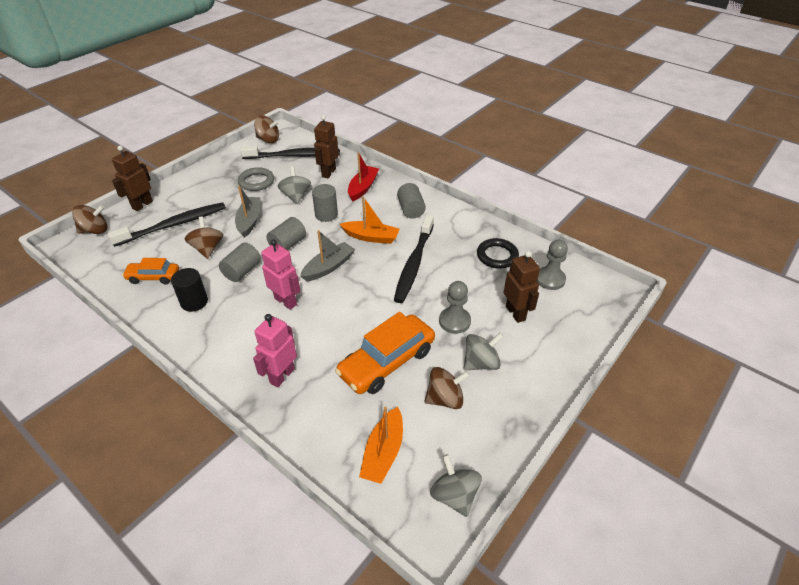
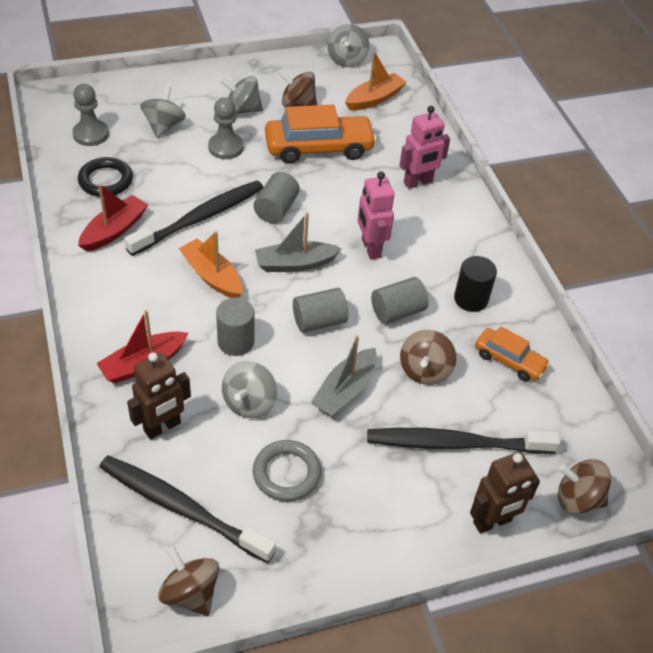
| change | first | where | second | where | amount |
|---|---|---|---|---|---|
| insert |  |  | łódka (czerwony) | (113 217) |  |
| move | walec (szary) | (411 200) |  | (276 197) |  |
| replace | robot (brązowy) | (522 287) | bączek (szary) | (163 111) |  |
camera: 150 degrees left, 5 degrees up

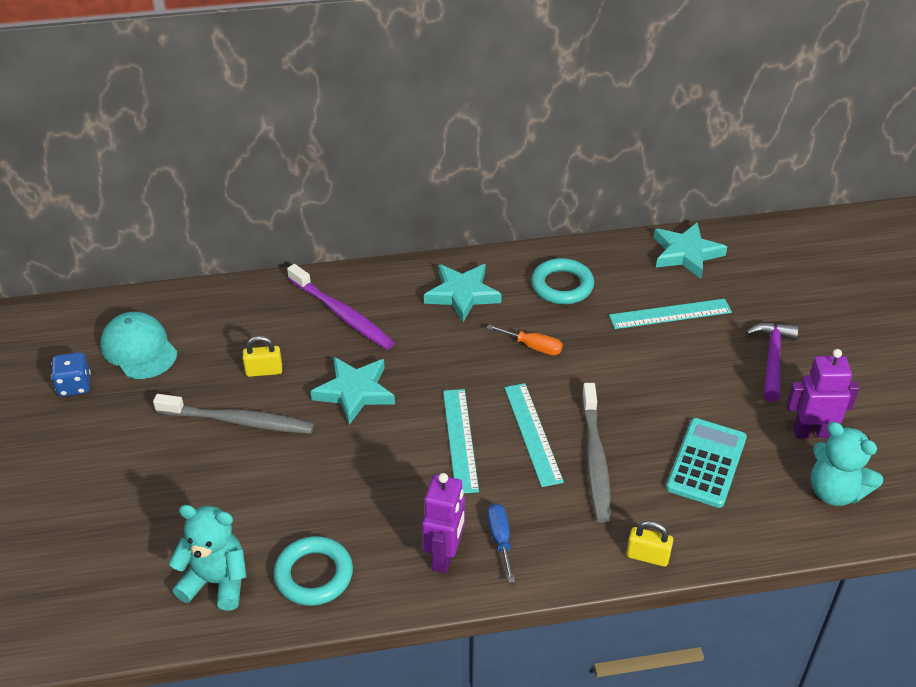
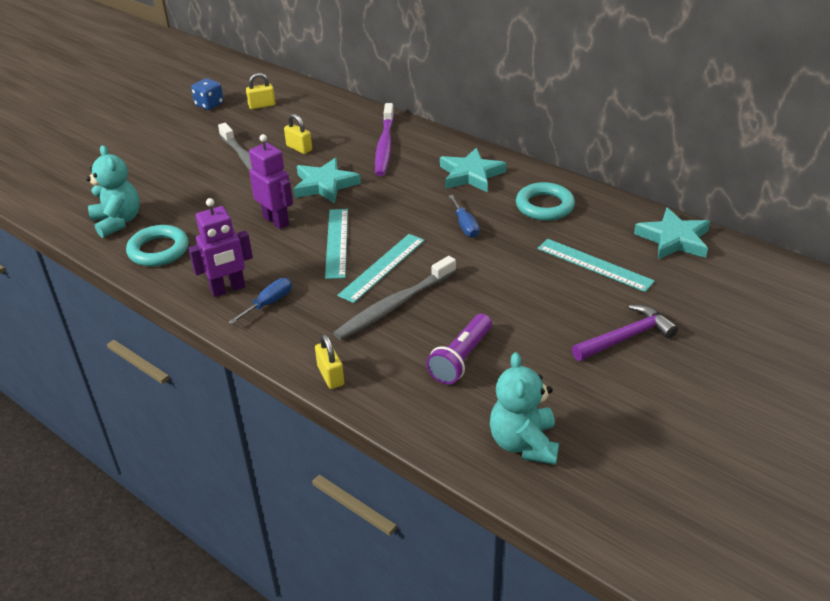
| change | first | where | second | where | amount |
|---|---|---|---|---|---|
| move | robot (fioletowy) | (822 393) |  | (271 181) |  |
| replace | czapka (turkusowy) | (139 345) | kłódka (żółty) | (260 91) |  |
| replace | kalkulator (turkusowy) | (706 463) | latarka (fioletowy) | (459 349) |  |
| recolor | śrubokręt (pomarańczowy) | (525 340) | śrubokręt (niebieski) | (464 216) |  |
| rotate | linijka (turkusowy) | (461 441) |  | (336 244) | 45 degrees counterclockwise |
camera: 50 degrees right, 5 degrees down

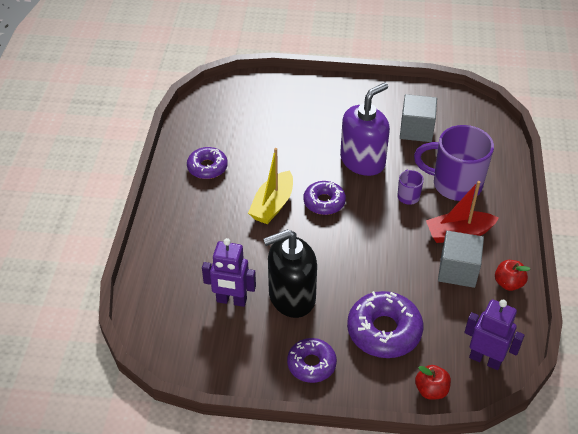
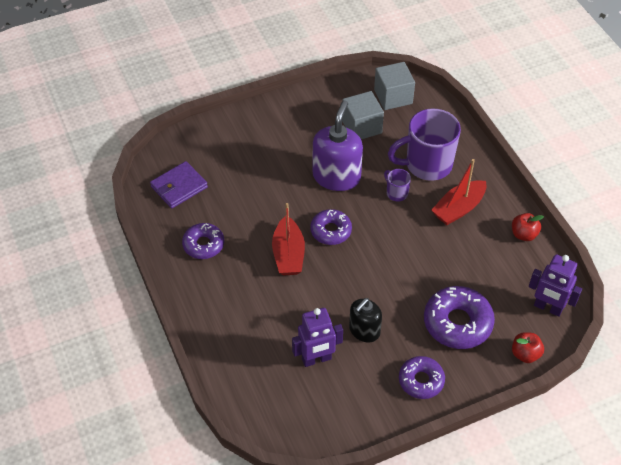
| change | first | where | second | where | amount |
|---|---|---|---|---|---|
| insert |  |  | portfel (fioletowy) | (179 184) |  |
| move | sześcian (szary) | (461 259) |  | (394 86) |  |
| recolor | łódka (żółty) | (270 186) | łódka (czerwony) | (288 239) |  |
| rotate | robot (fioletowy) | (494 334) |  | (555 285) | 150 degrees counterclockwise |
| resize | dozownik mydła (czarny) | (290 273) |  | (365 320) | x0.61 |
camera: 30 degrees left, 5 degrees up

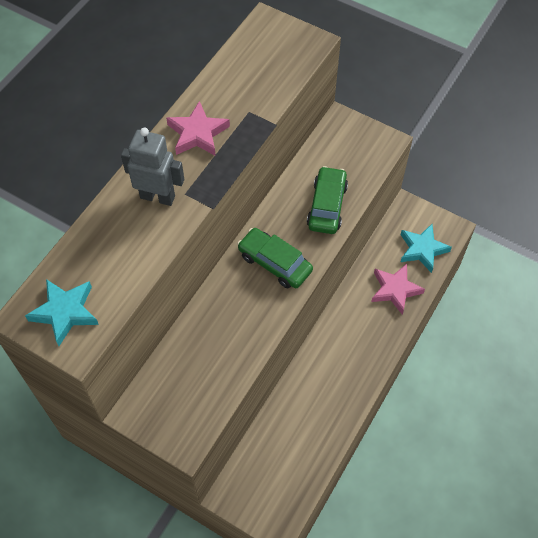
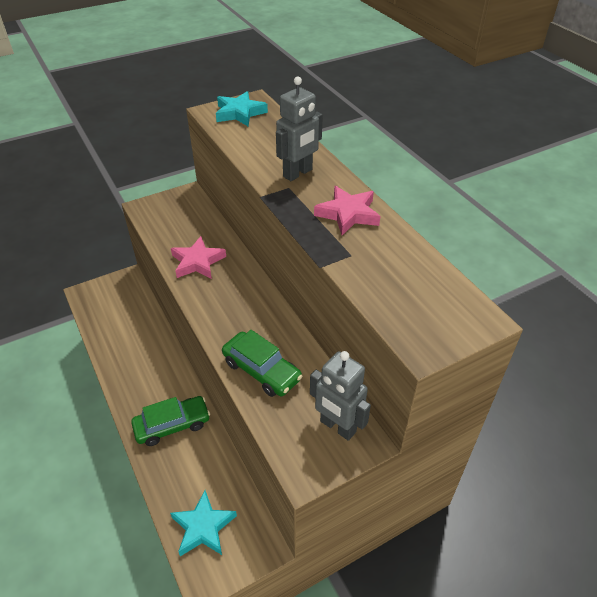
| change | first | where | second | where | amount |
|---|---|---|---|---|---|
| insert |  |  | robot (szary) | (340 396) |  |
| move | samochód (zielony) | (275 258) |  | (170 421) |  |
| move | gwiazda (różowy) | (398 289) |  | (198 257) |  |
camera: 120 degrees right, 15 degrees down

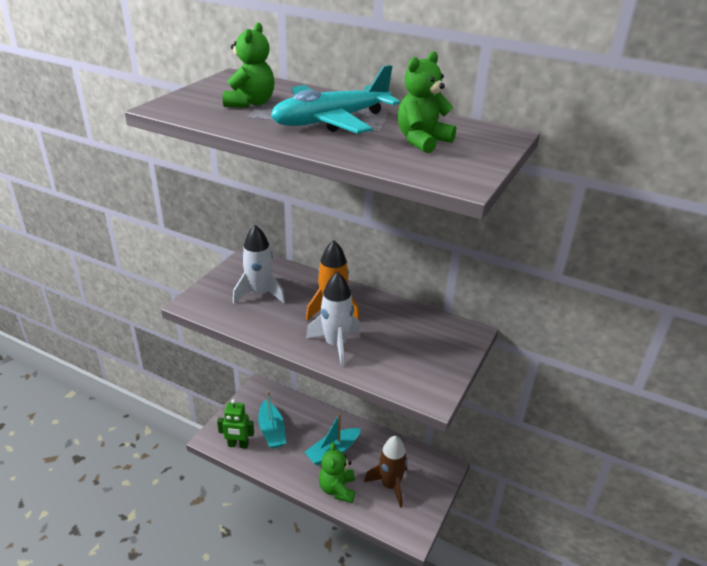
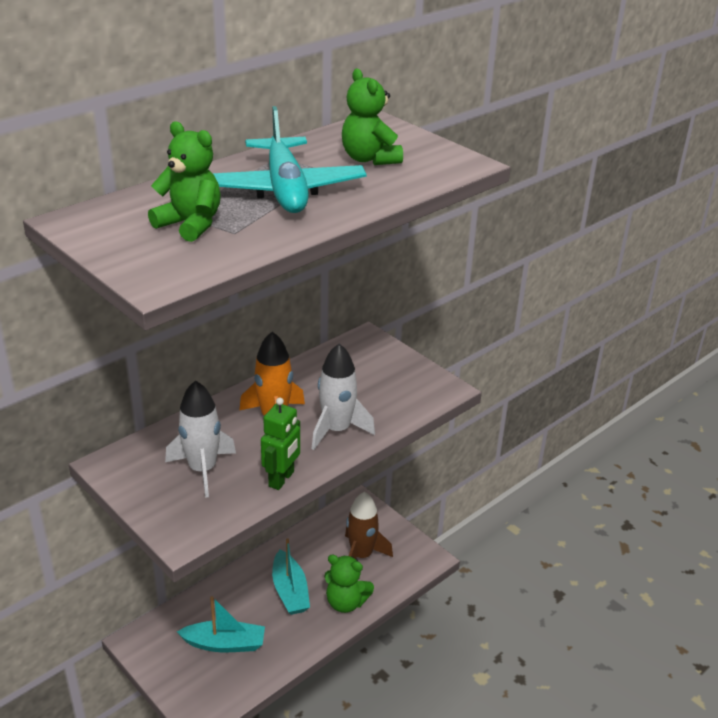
| change | first | where | second | where | amount |
|---|---|---|---|---|---|
| move | robot (zielony) | (235 424) |  | (280 443) |  |
camera: 70 degrees left, 0 degrees up

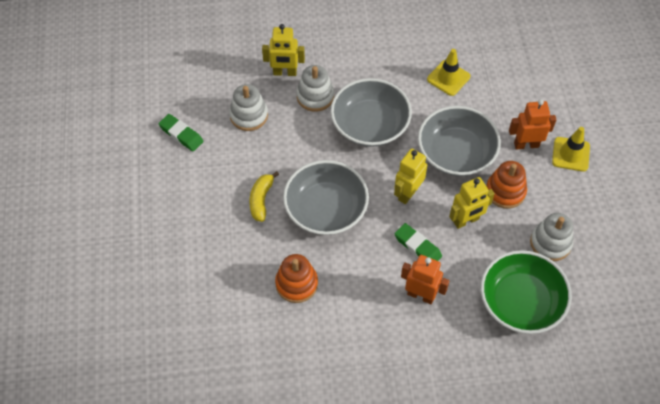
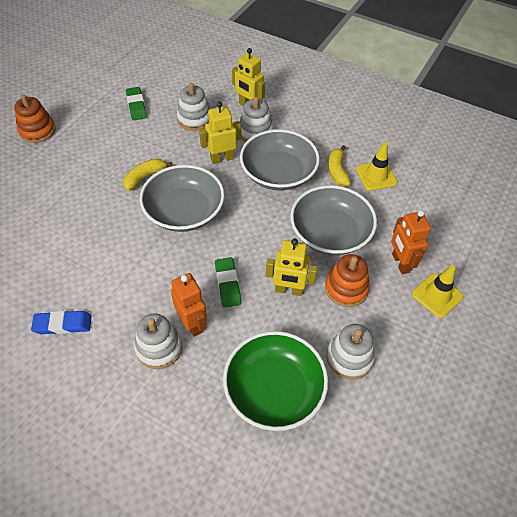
| change | first | where | second | where | amount |
|---|---|---|---|---|---|
| insert |  |  | gumka do mazania (niebieski) | (61 322) |  |
| insert |  |  | zabawka nakładanka (biały) | (158 341) |  |
| insert |  |  | banan (żółty) | (339 166) |  |
| move | zabawka nakładanka (pomarańczowy) | (296 278) |  | (35 119) |  |
| move | robot (żółty) | (410 176) |  | (220 133) |  |
| rotate | robot (pomarańczowy) | (532 124) |  | (411 242) | 135 degrees counterclockwise |
camera: 35 degrees right, 5 degrees down

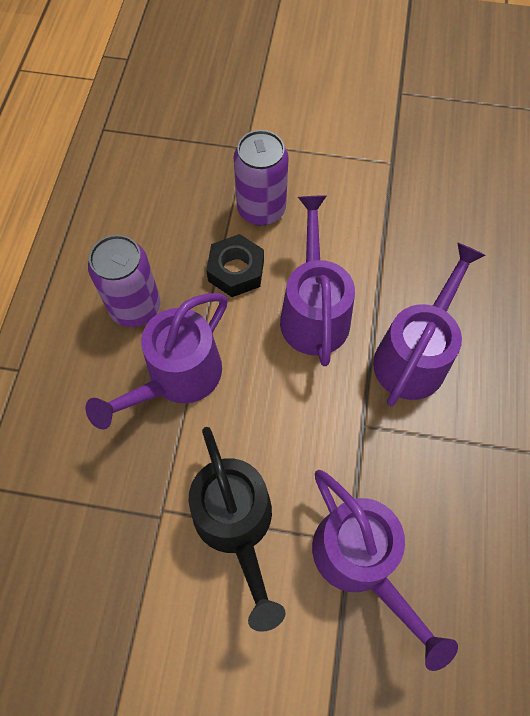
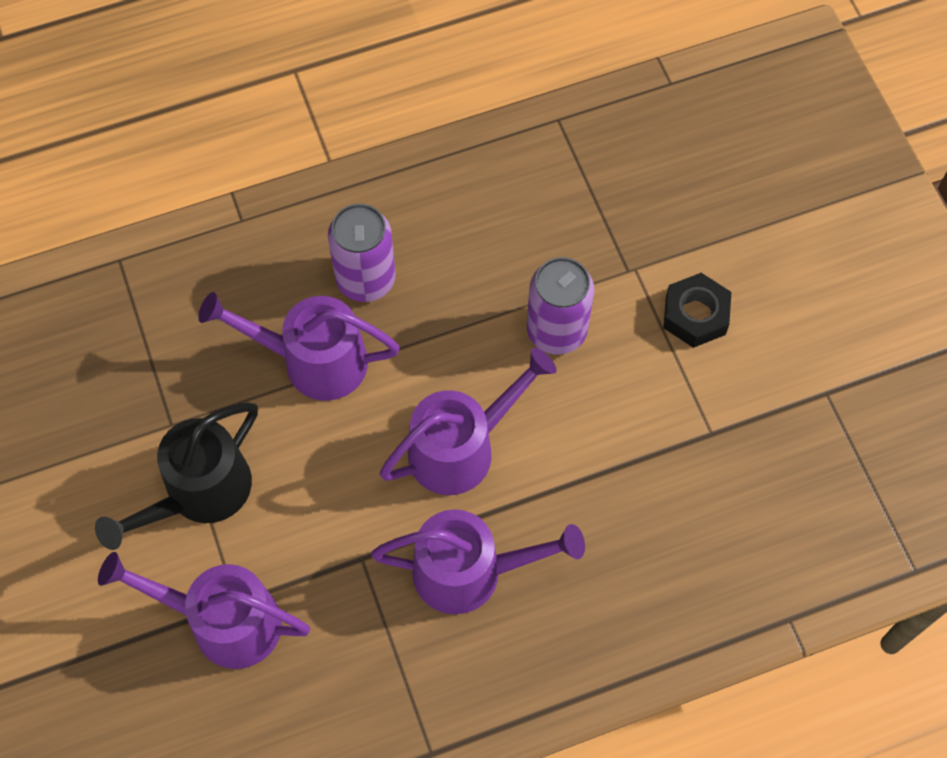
| change | first | where | second | where | amount |
|---|---|---|---|---|---|
| move | nakrętka (czarny) | (235 265) |  | (697 310) |  |
| rotate | konewka (fioletowy) | (385 570) |  | (204 610) | 75 degrees clockwise |
camera: 60 degrees right, 0 degrees up

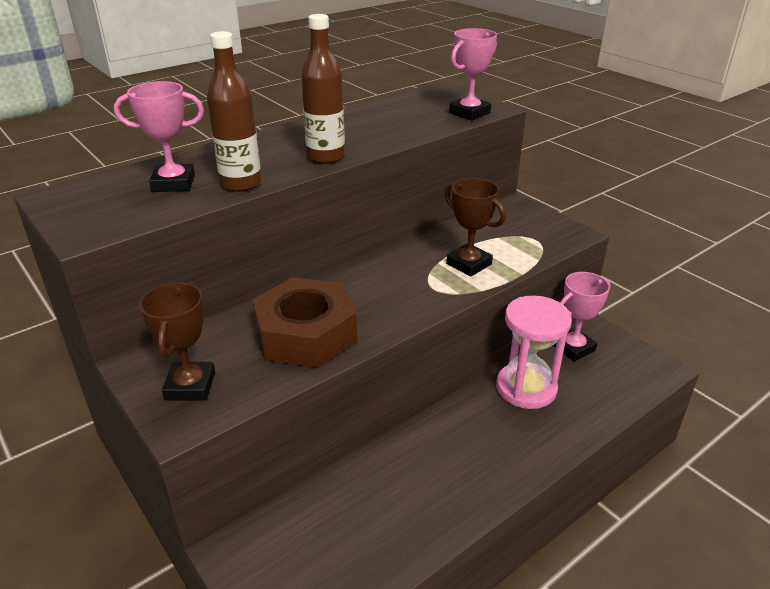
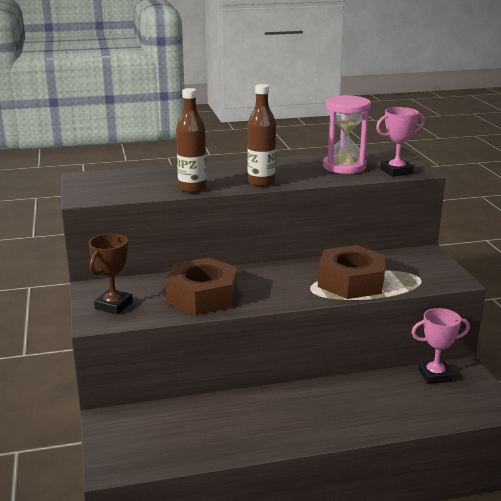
| change | first | where | second | where | amount |
|---|---|---|---|---|---|
| delete | puchar (różowy) | (159 136) |  |  |  |
| move | klepsydra (różowy) | (534 352) |  | (347 134) |  |
| replace | puchar (brązowy) | (475 227) | nakrętka (brązowy) | (352 272) |  |
camera: 25 degrees right, 10 degrees down

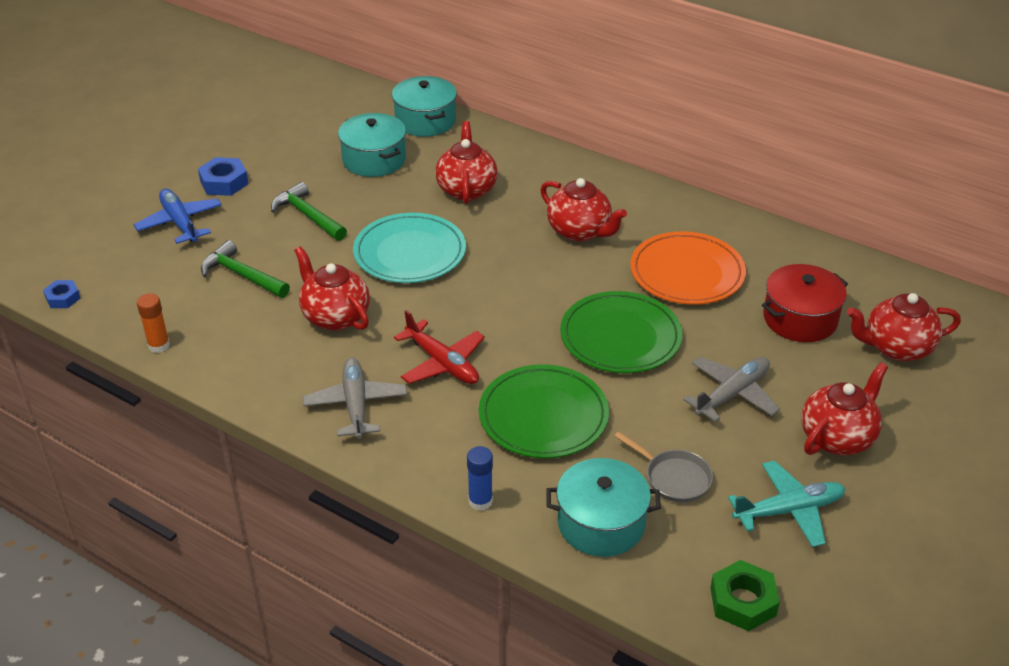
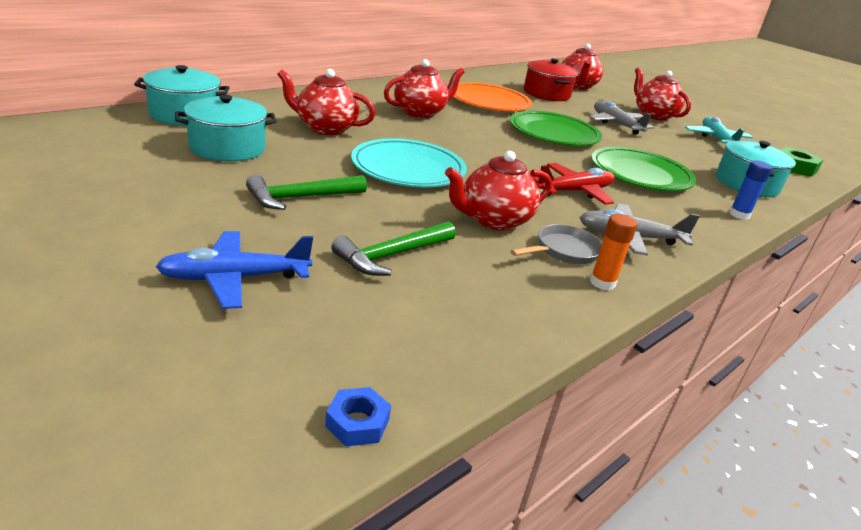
| change | first | where | second | where | amount |
|---|---|---|---|---|---|
| delete | nakrętka (niebieski) | (223 176) |  |  |  |
| move | klej w sztyfcie (pomarańczowy) | (153 323) |  | (613 252) |  |
| move | patelnia (szary) | (663 467) |  | (556 244) |  |
camera: 80 degrees left, 10 degrees down

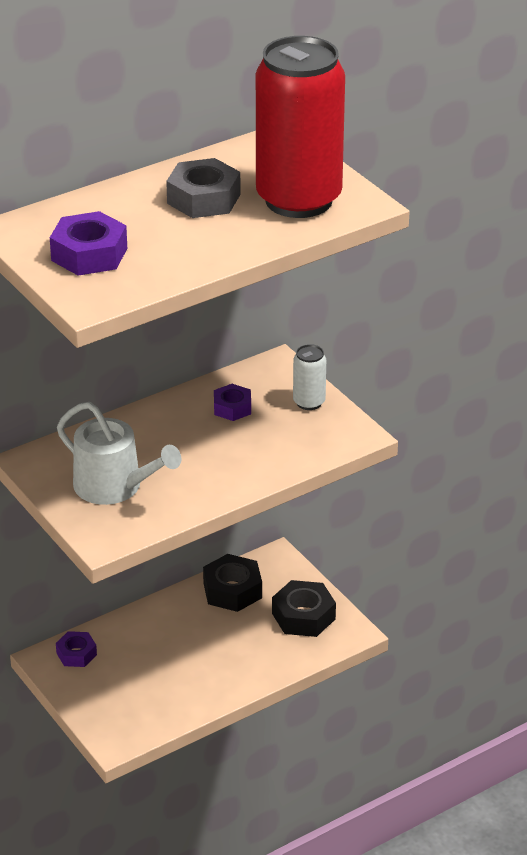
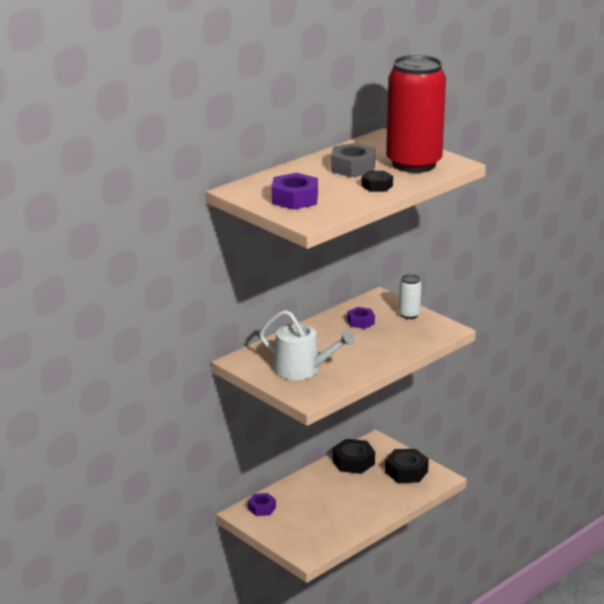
| change | first | where | second | where | amount |
|---|---|---|---|---|---|
| insert |  |  | nakrętka (czarny) | (377 181) |  |
camera: 10 degrees left, 10 degrees down

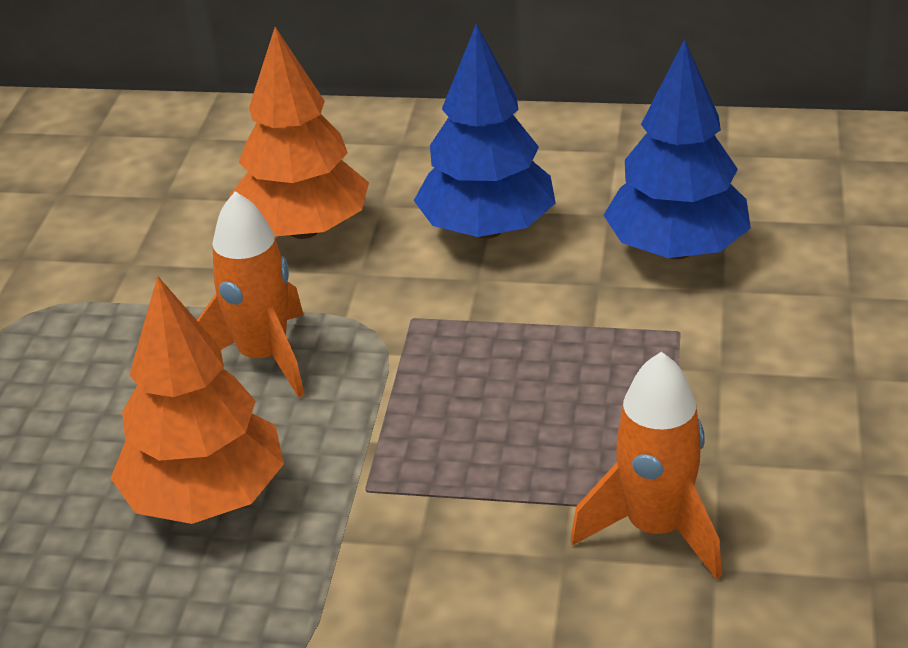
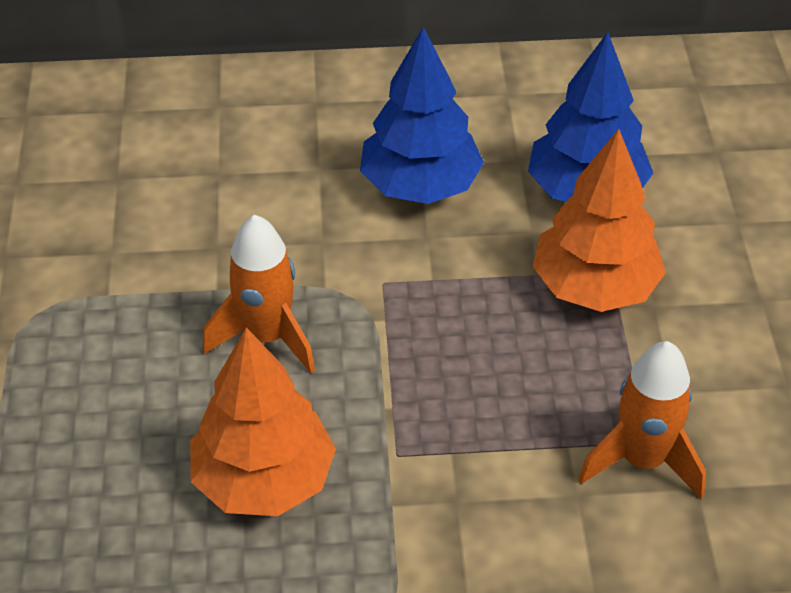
| change | first | where | second | where | amount |
|---|---|---|---|---|---|
| move | drzewko (pomarańczowy) | (299 133) |  | (599 220) |  |
camera: 15 degrees left, 10 degrees up

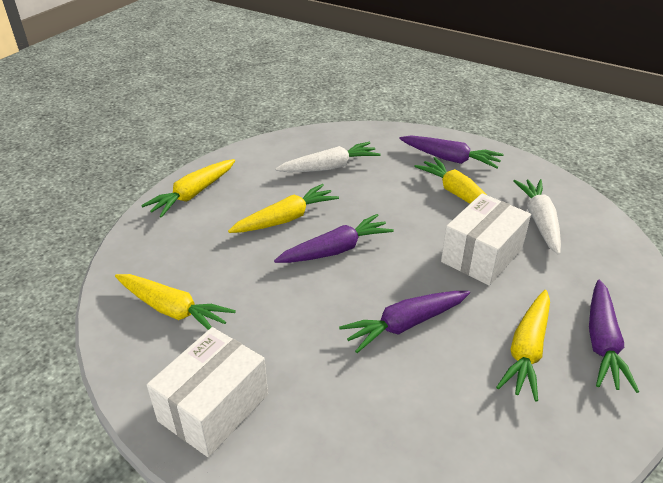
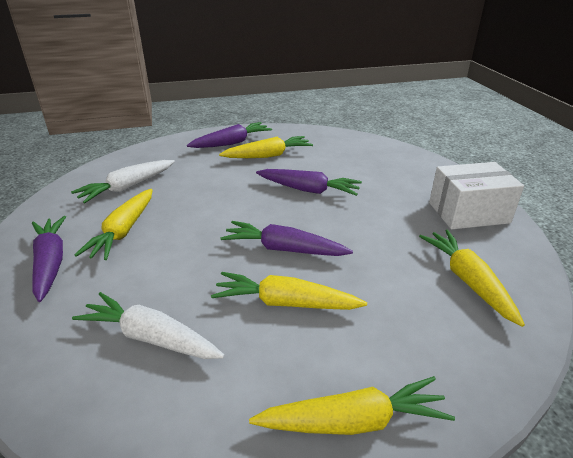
| change | first | where | second | where | amount |
|---|---|---|---|---|---|
| delete | pudełko (biały) | (486 239) |  |  |  |
camera: 135 degrees left, 5 degrees down

